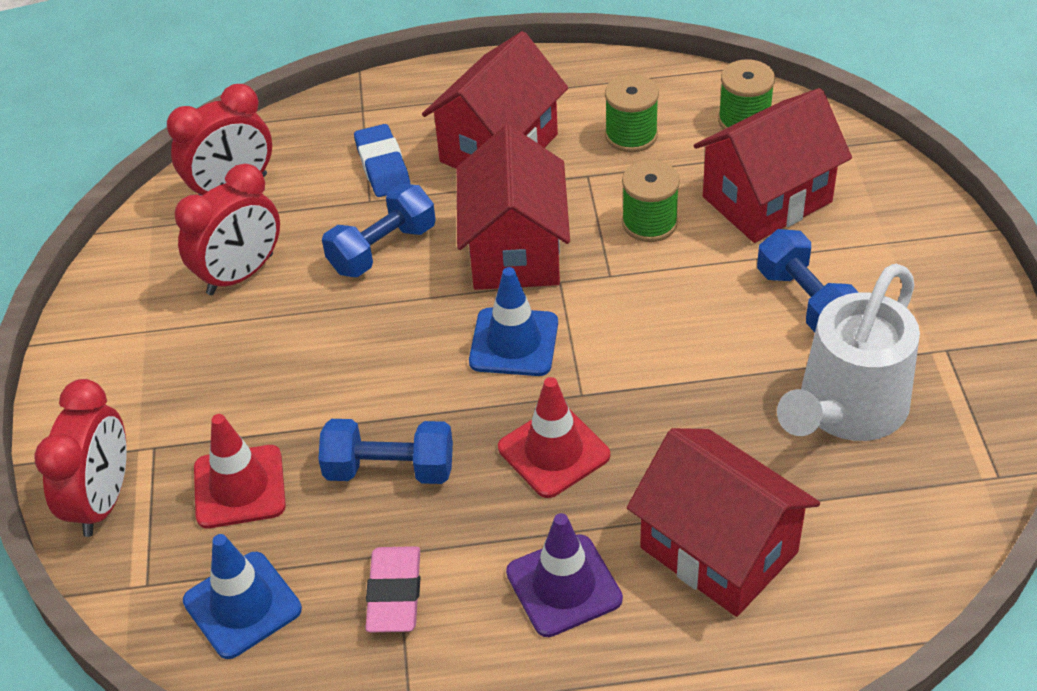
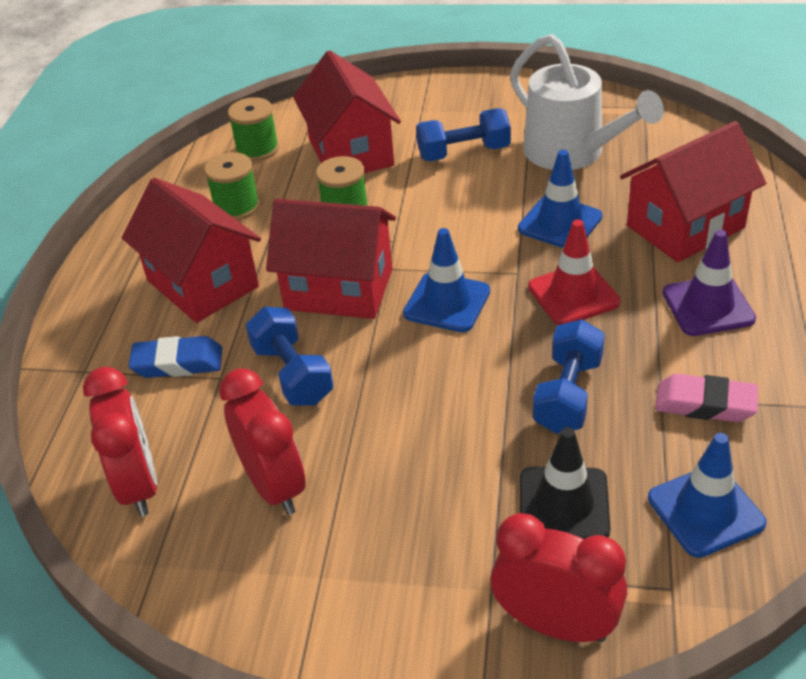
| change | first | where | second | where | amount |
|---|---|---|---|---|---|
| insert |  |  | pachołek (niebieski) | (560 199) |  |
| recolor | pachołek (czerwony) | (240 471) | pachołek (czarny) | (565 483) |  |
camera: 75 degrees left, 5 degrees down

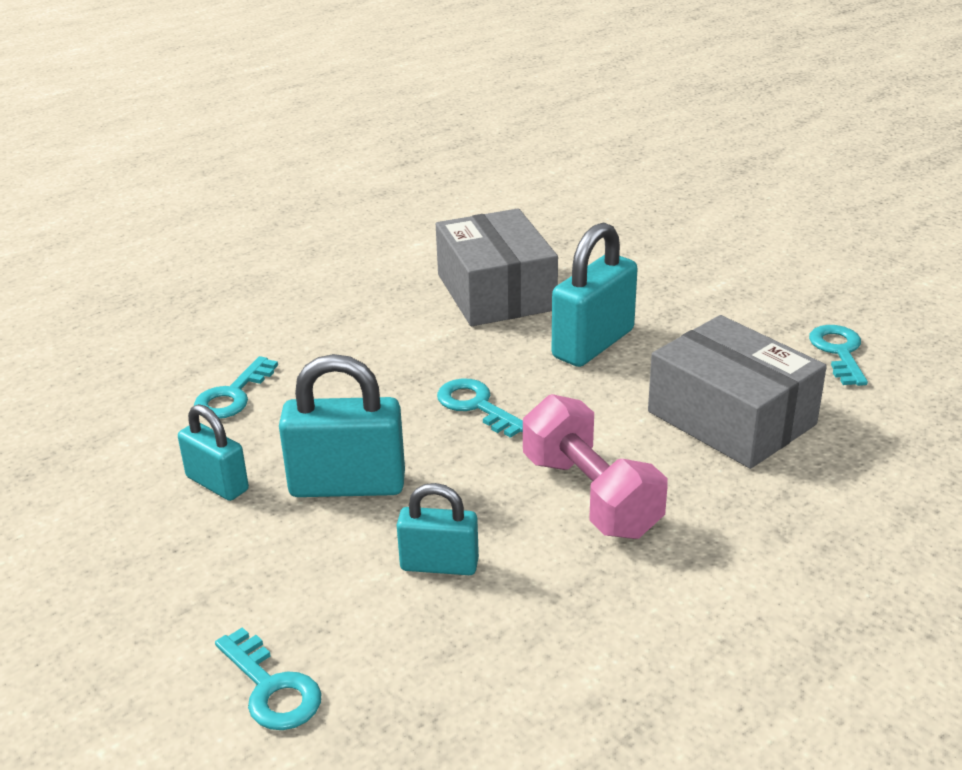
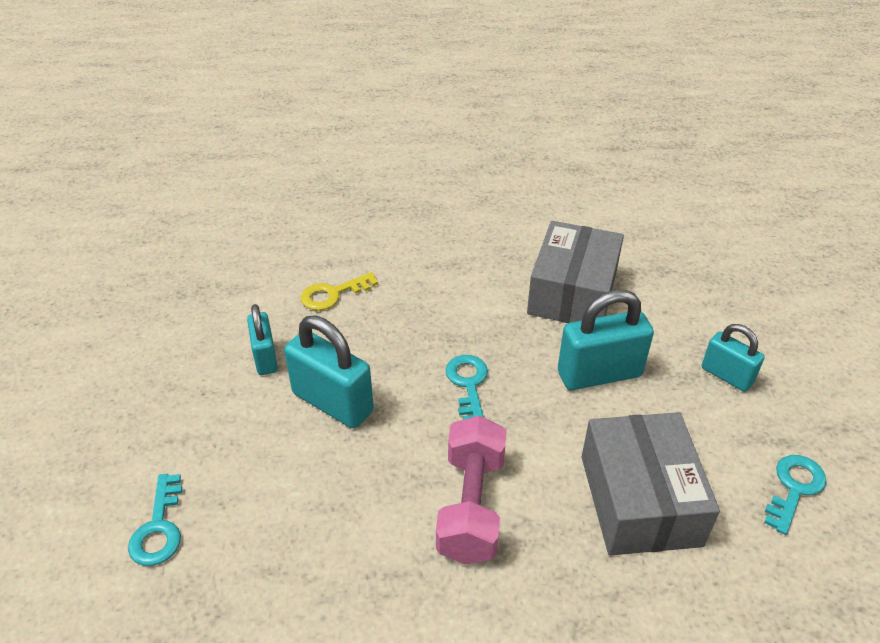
| change | first | where | second | where | amount |
|---|---|---|---|---|---|
| move | kłódka (turkusowy) | (438 529) |  | (733 358) |  |
| recolor | klucz (turkusowy) | (236 387) | klucz (żółty) | (339 291) |  |
camera: 35 degrees right, 10 degrees up

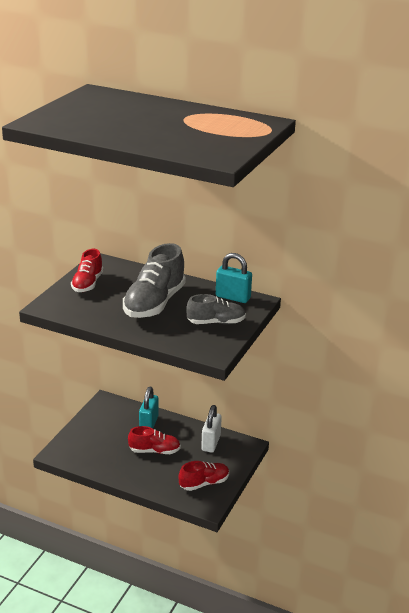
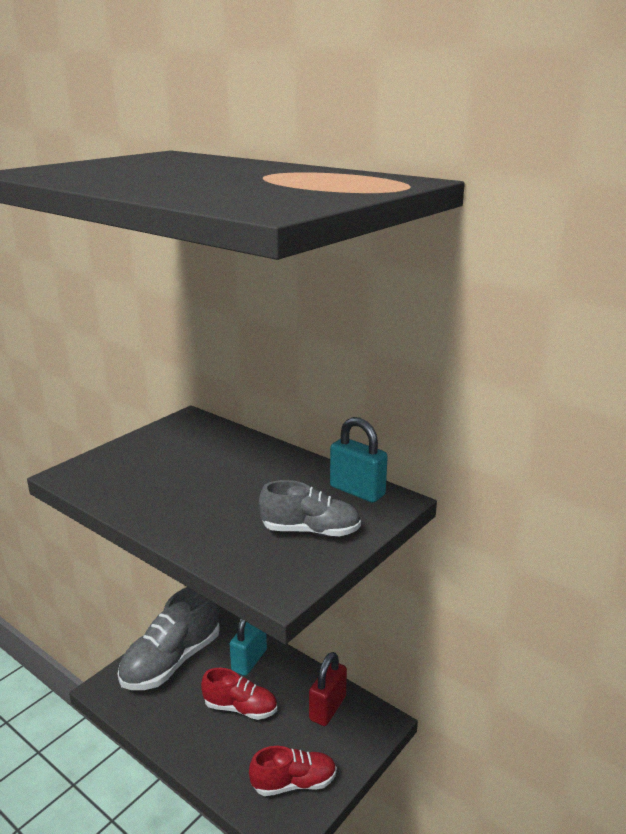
| change | first | where | second | where | amount |
|---|---|---|---|---|---|
| delete | but (czerwony) | (87 270) |  |  |  |
| move | but (szary) | (154 280) |  | (169 638) |  |
| recolor | kłódka (biały) | (211 429) | kłódka (czerwony) | (328 689) |  |
camera: 15 degrees right, 5 degrees down

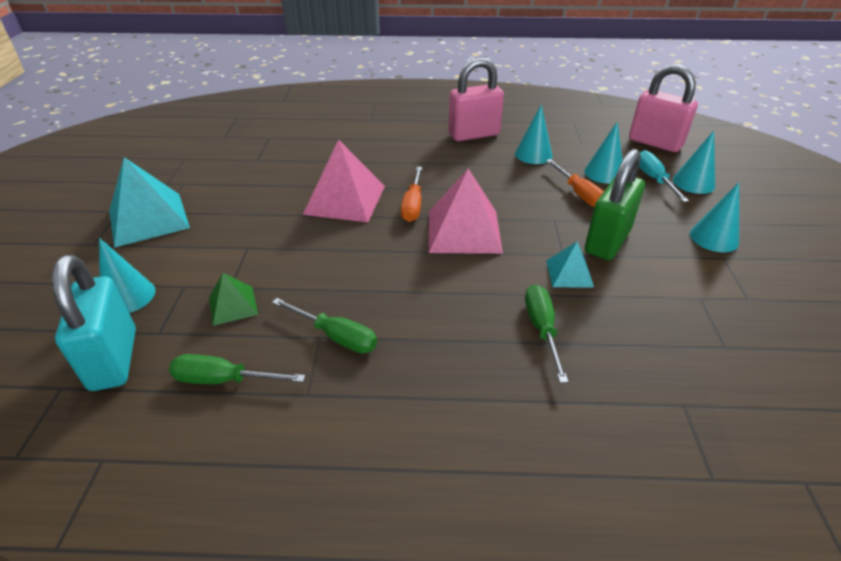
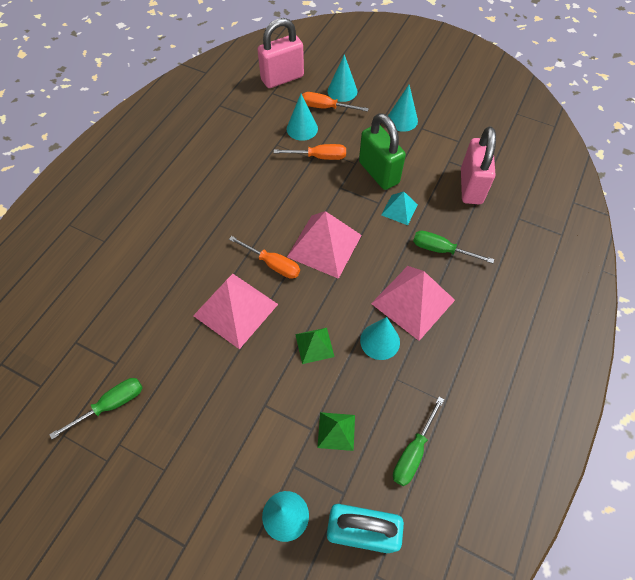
| change | first | where | second | where | amount |
|---|---|---|---|---|---|
| delete | piramida (turkusowy) | (149 202) |  |  |  |
| insert |  |  | piramida (zielony) | (315 346) |  |
| insert |  |  | piramida (różowy) | (413 303) |  |
| move | śrubokręt (zielony) | (324 325) |  | (96 408) |  |
| move | kłódka (różowy) | (476 99) |  | (478 165) |  |
| move | stożek (turkusowy) | (533 134) |  | (380 338) |  |
| recolor | śrubokręt (turkusowy) | (664 176) | śrubokręt (pomarańczowy) | (335 102) |  |
camera: 65 degrees left, 20 degrees up

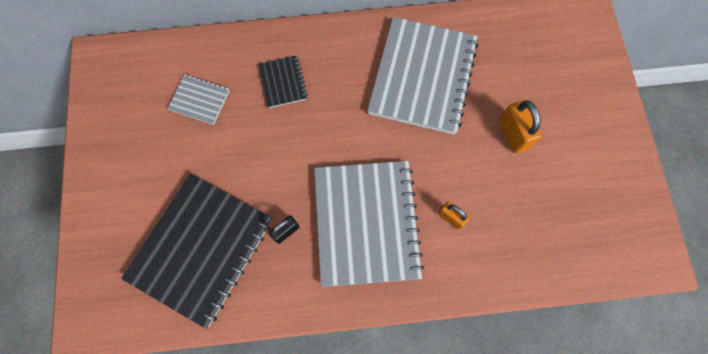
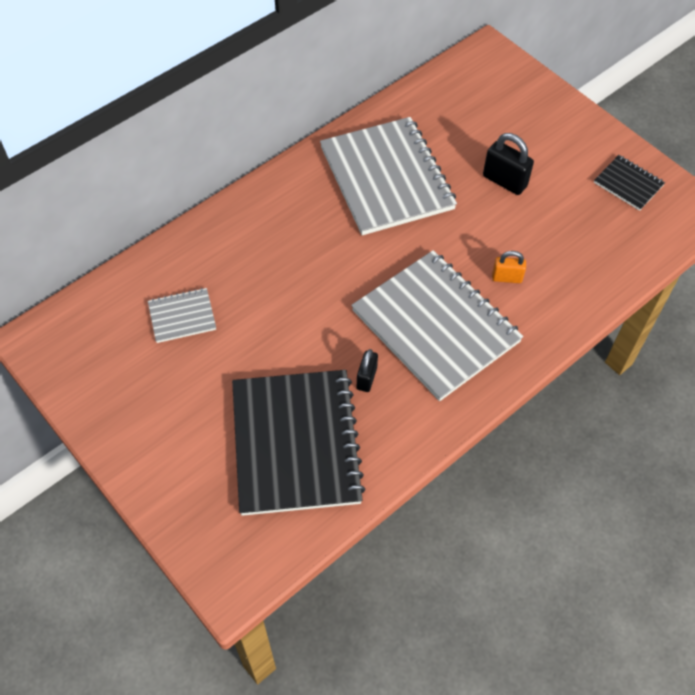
| change | first | where | second | where | amount |
|---|---|---|---|---|---|
| move | zeszyt (czarny) | (283 81) |  | (629 183) |  |
| recolor | kłódka (pomarańczowy) | (520 126) | kłódka (czarny) | (508 164) |  |
camera: 35 degrees left, 15 degrees down

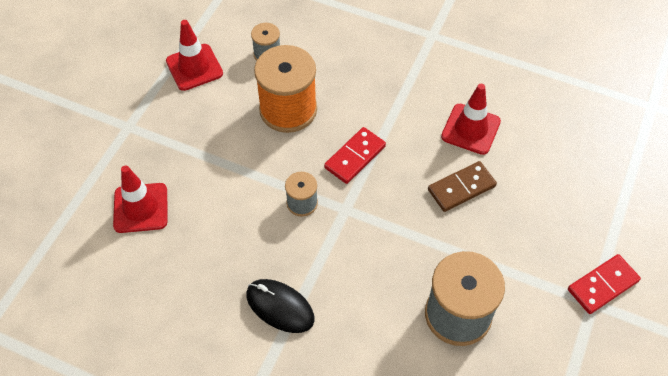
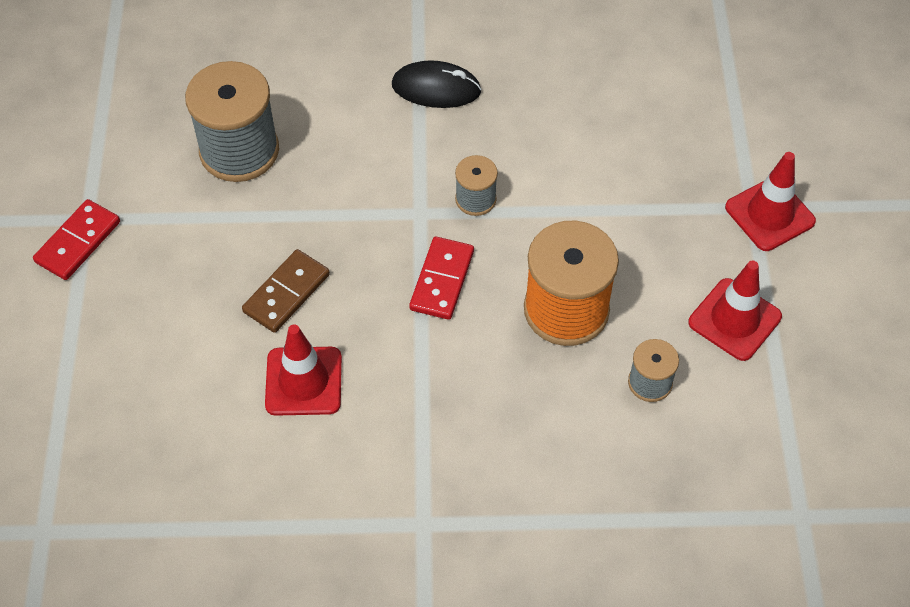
| change | first | where | second | where | amount |
|---|---|---|---|---|---|
| move | pachołek (czerwony) | (140 199) |  | (770 201) |  |
camera: 155 degrees right, 0 degrees up

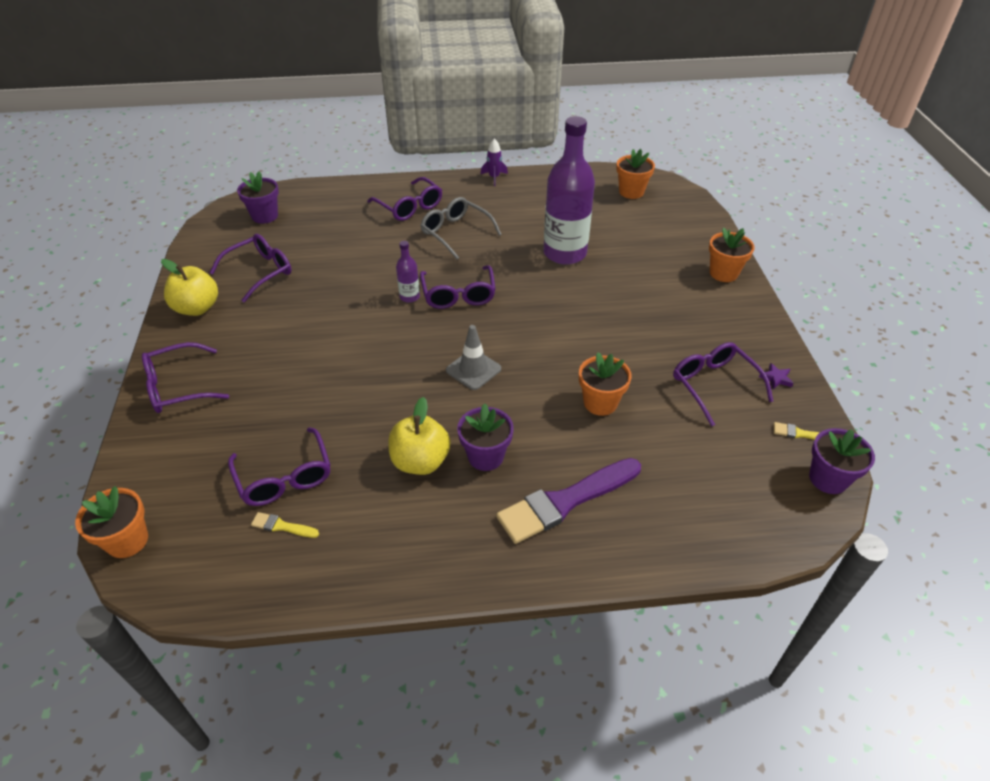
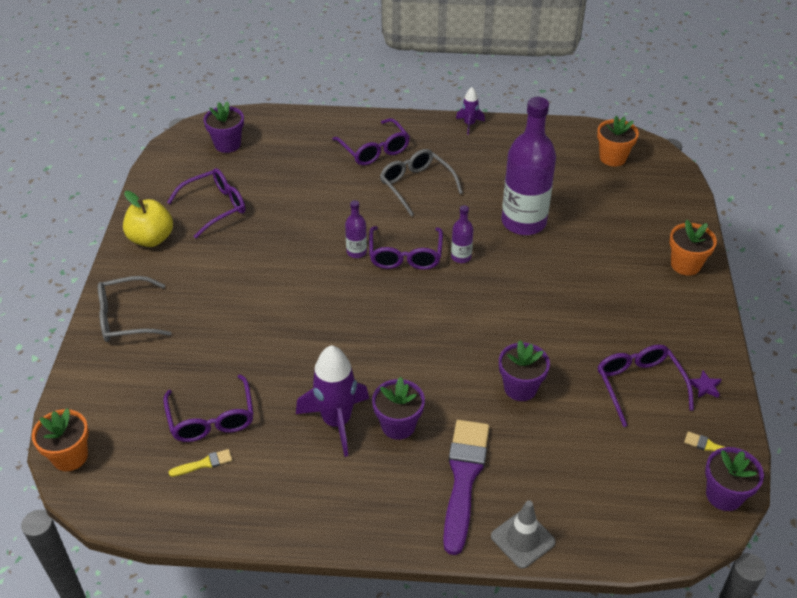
| change | first | where | second | where | amount |
|---|---|---|---|---|---|
| insert |  |  | butelka (fioletowy) | (462 234) |  |
| move | pachołek (szary) | (473 357) |  | (523 534) |  |
| replace | jabłko (żółty) | (419 436) | rakieta (fioletowy) | (332 401) |  |
| recolor | okulary (fioletowy) | (185 377) | okulary (szary) | (135 309) |  |
| recolor | doniczka (pomarańczowy) | (605 384) | doniczka (fioletowy) | (524 370) |  |
| rotate | pędzel (żółty) | (285 525) |  | (200 463) | 135 degrees clockwise |
| rotate | pędzel (fioletowy) | (568 501) |  | (466 487) | 120 degrees clockwise |
camera: 10 degrees right, 0 degrees up

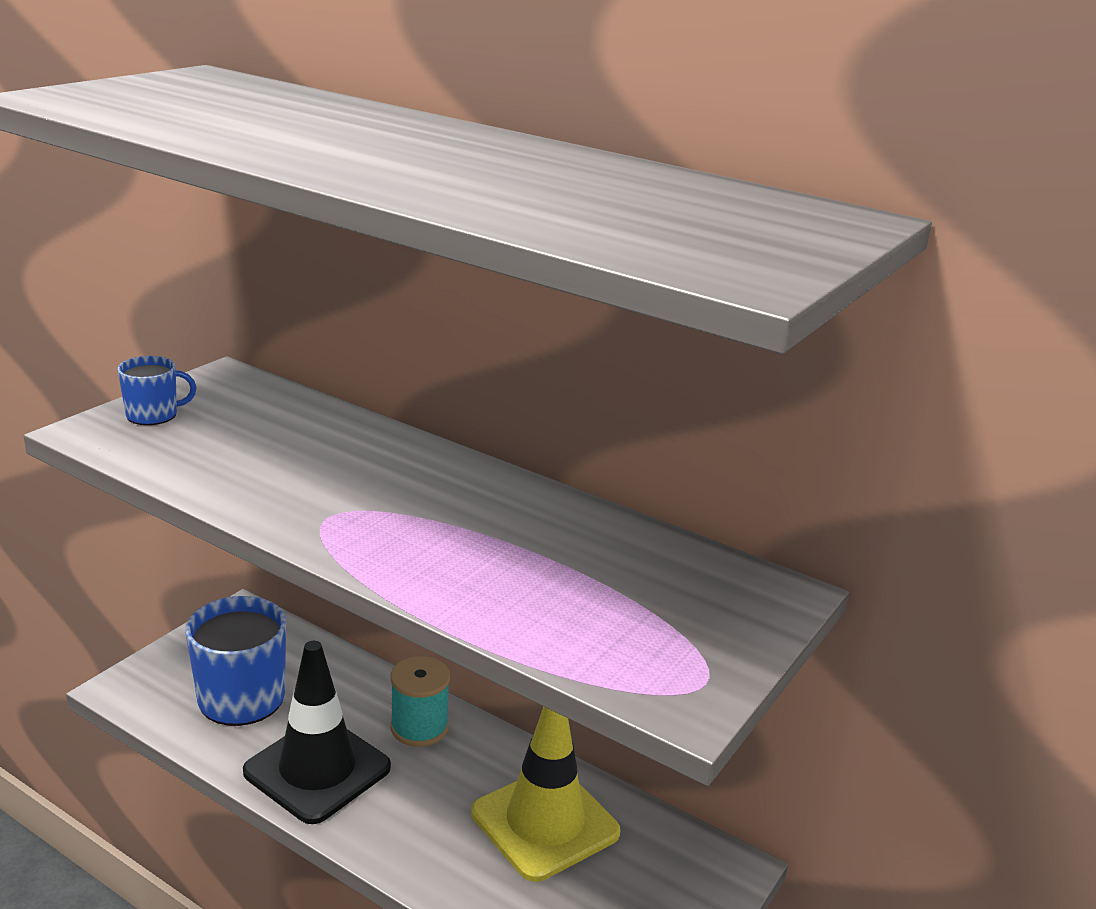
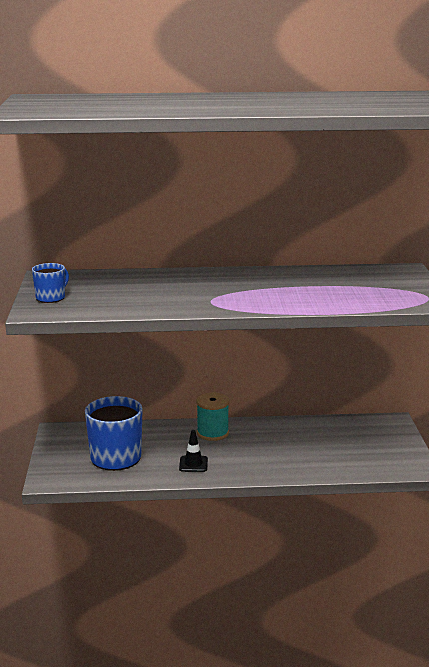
| change | first | where | second | where | amount |
|---|---|---|---|---|---|
| delete | pachołek (żółty) | (545 794) |  |  |  |
| resize | pachołek (czarny) | (317 732) |  | (193 451) | x0.44 |
camera: 35 degrees left, 5 degrees down

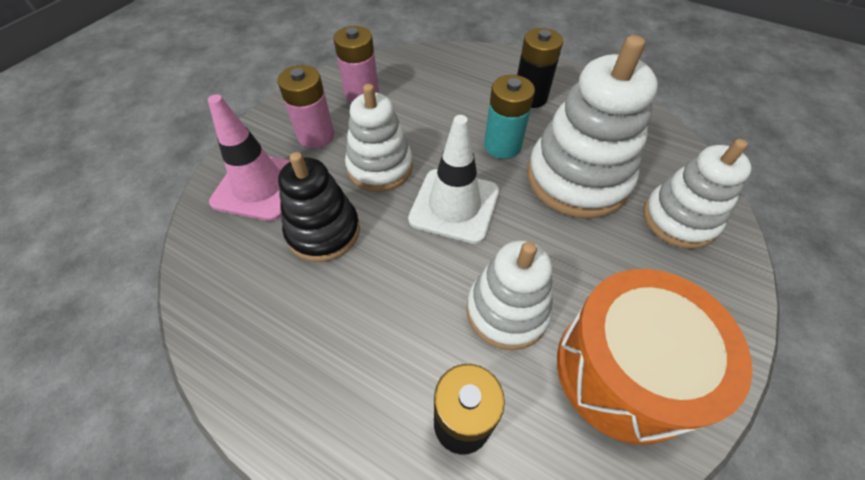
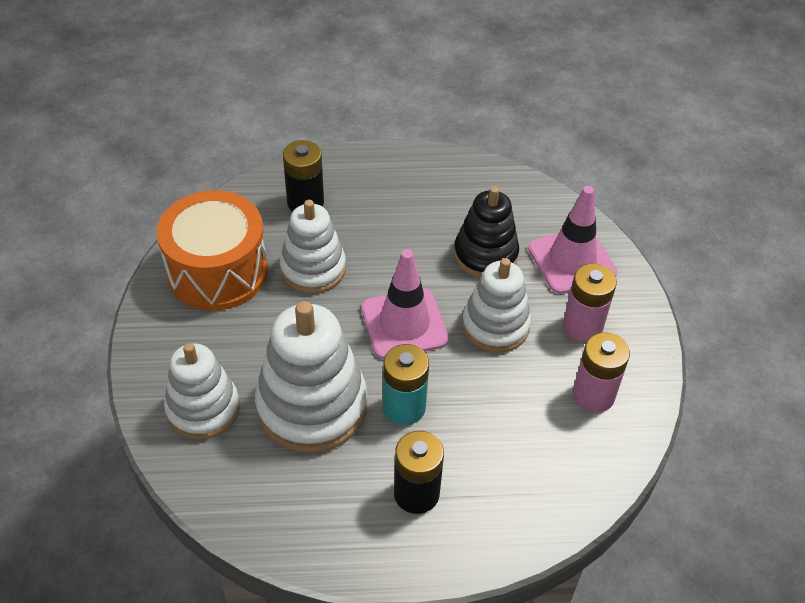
| change | first | where | second | where | amount |
|---|---|---|---|---|---|
| recolor | pachołek (biały) | (453 179) | pachołek (różowy) | (405 304) |  |
camera: 145 degrees right, 5 degrees down

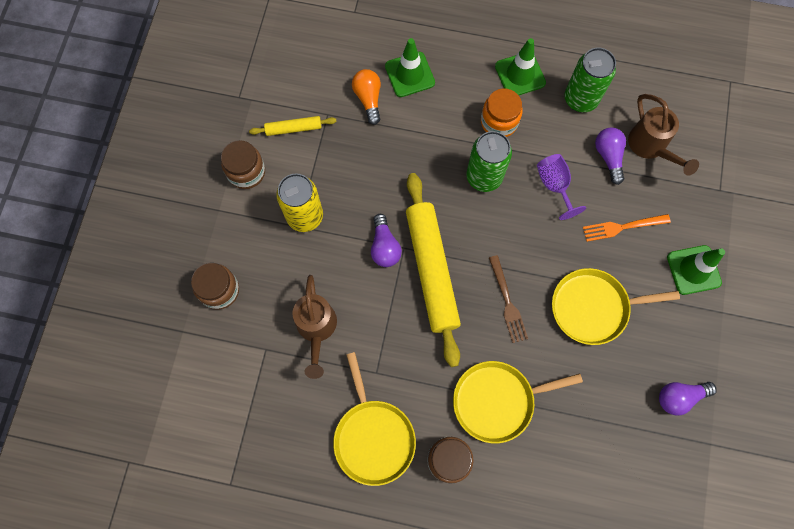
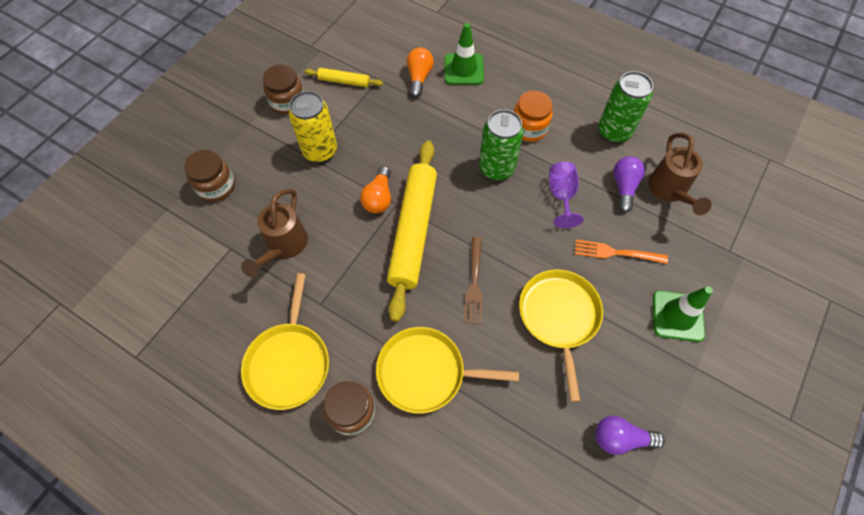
| change | first | where | second | where | amount |
|---|---|---|---|---|---|
| delete | pachołek (zielony) | (520 66) |  |  |  |
| recolor | żarówka (fioletowy) | (386 240) | żarówka (pomarańczowy) | (375 189) |  |
| rotate | patelnia (żółty) | (616 306) |  | (561 336) | 75 degrees clockwise |
camera: 20 degrees right, 10 degrees down

